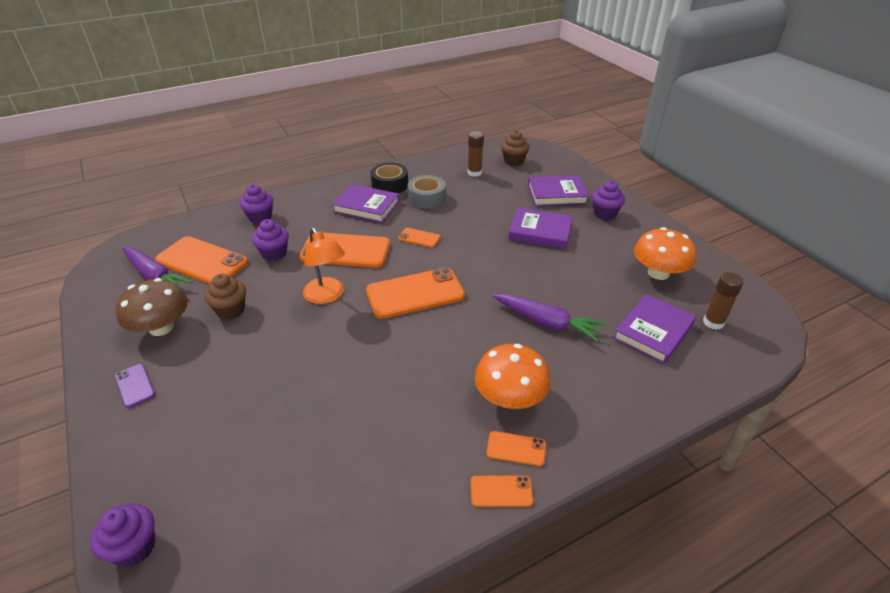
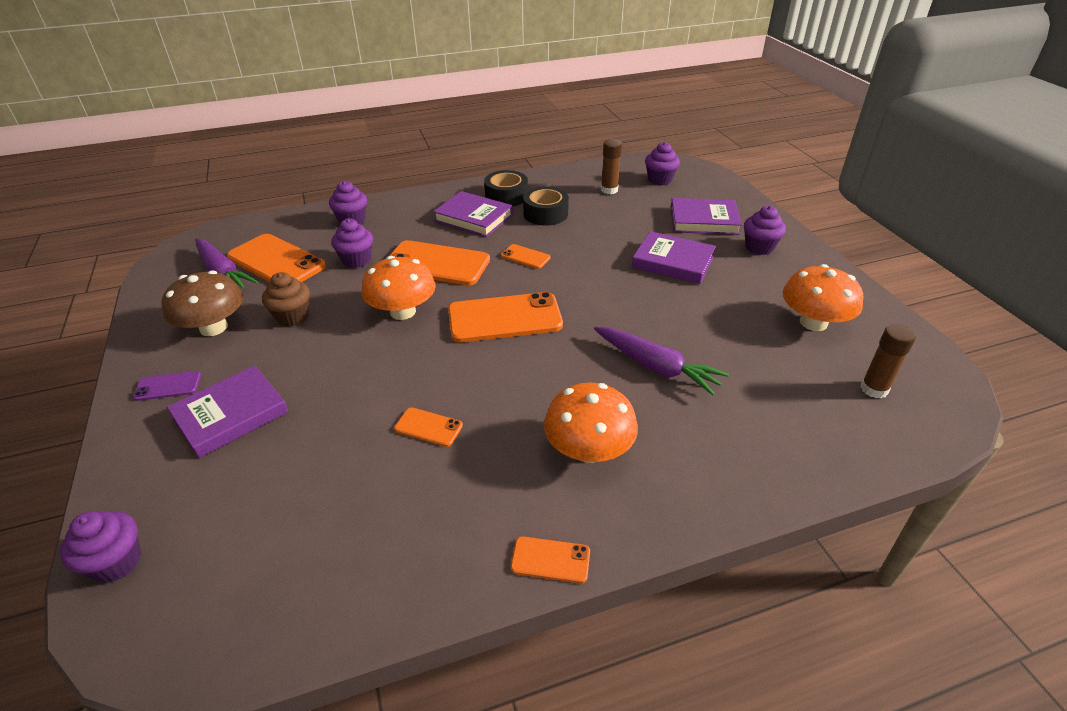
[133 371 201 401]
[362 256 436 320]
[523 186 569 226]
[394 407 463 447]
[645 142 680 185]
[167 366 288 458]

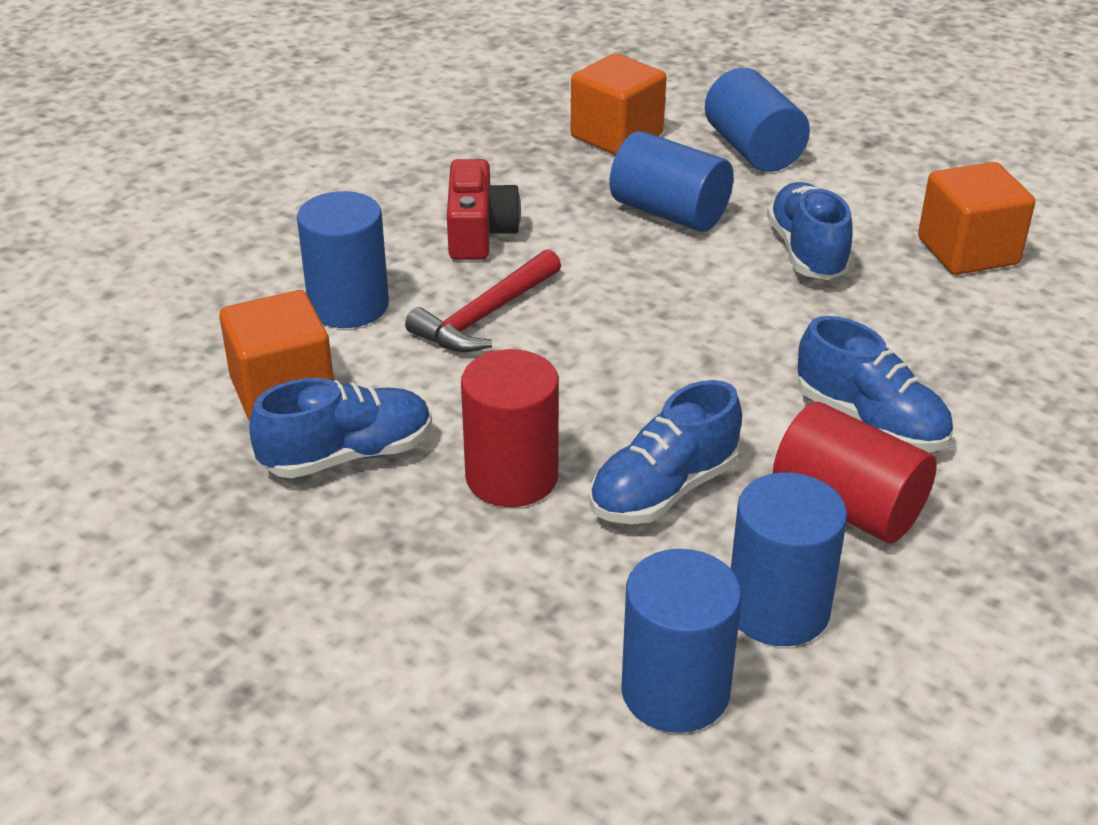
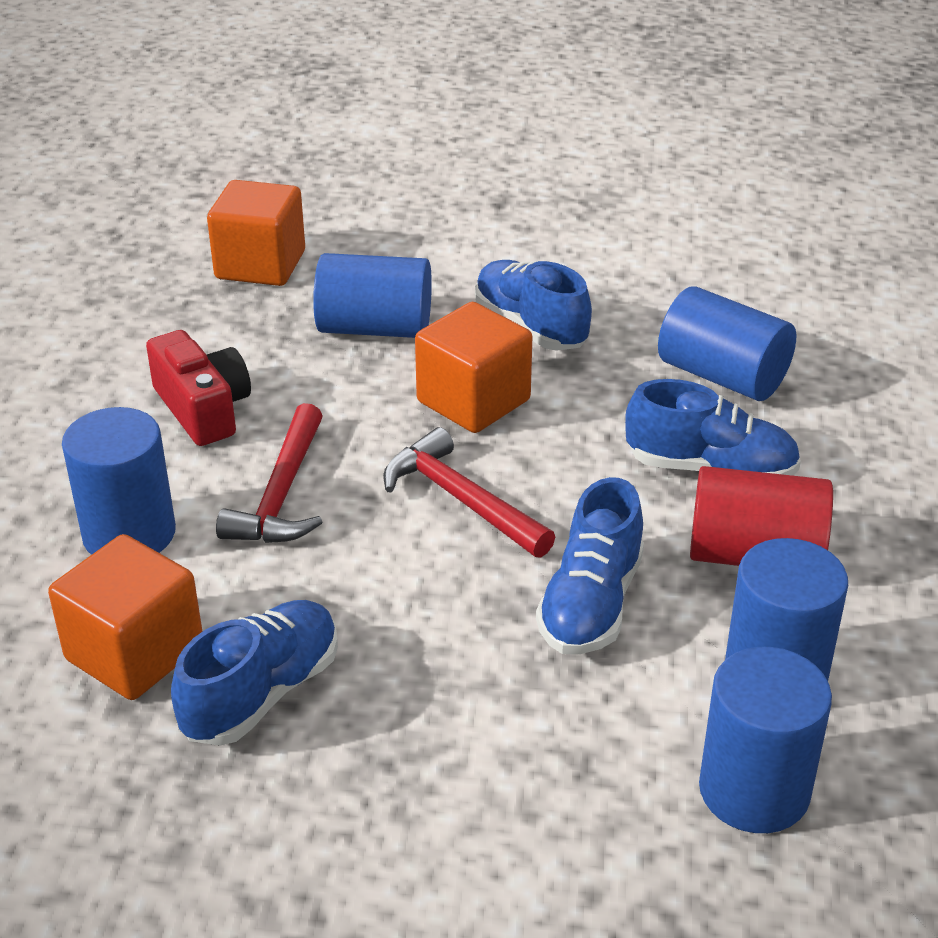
[461 349 559 507] (first image)
[658 286 796 401]
[415 302 532 433]
[383 427 555 558]

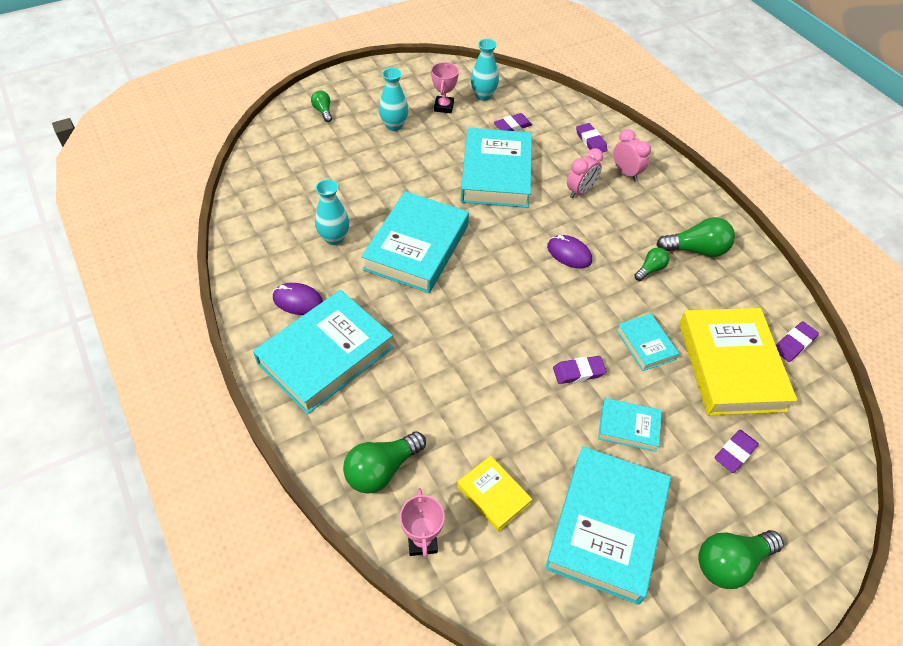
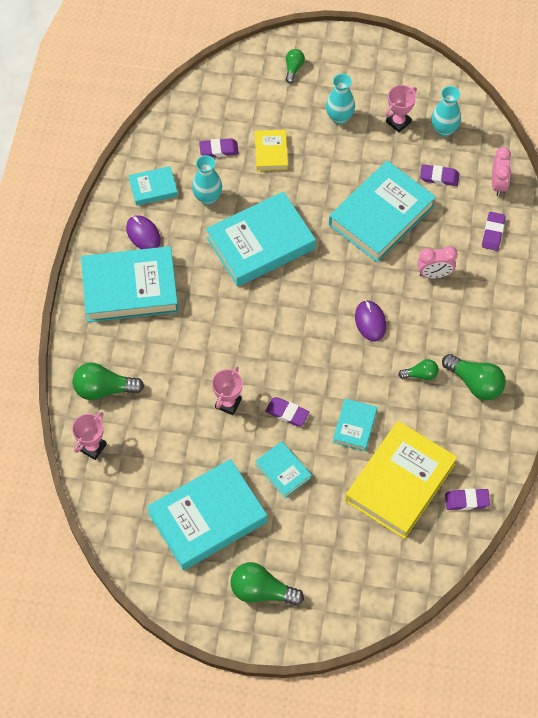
[255 130 288 171]
[492 147 511 196]
[199 138 239 157]
[129 166 178 206]
[212 367 243 415]

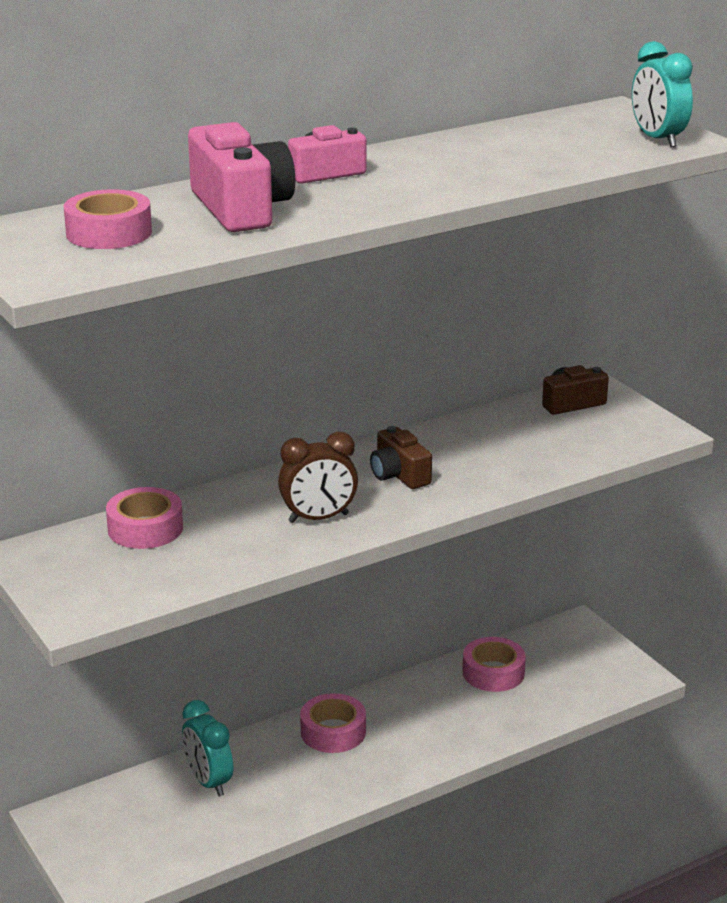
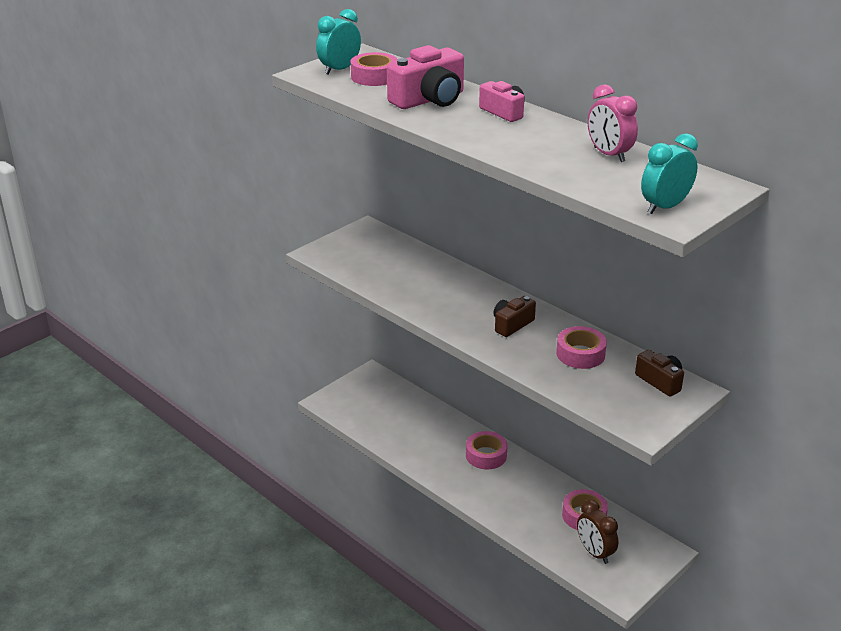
[556 326 607 369]
[316 9 361 74]
[577 500 618 564]
[588 84 638 162]

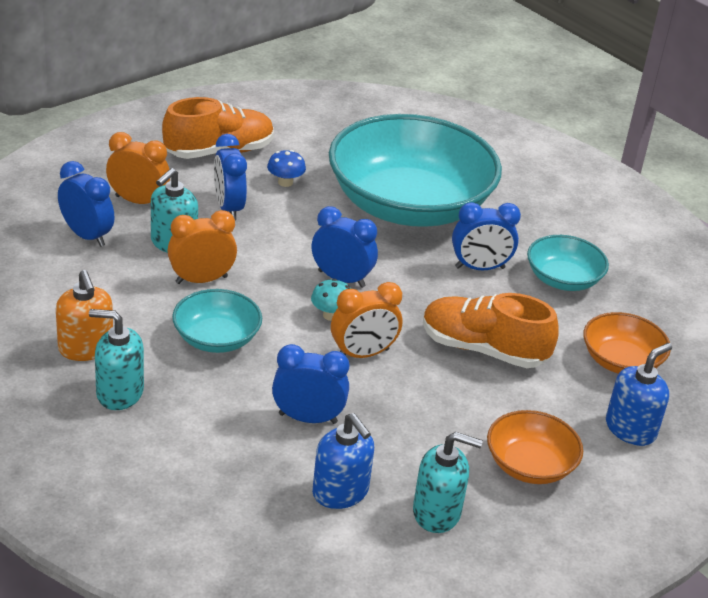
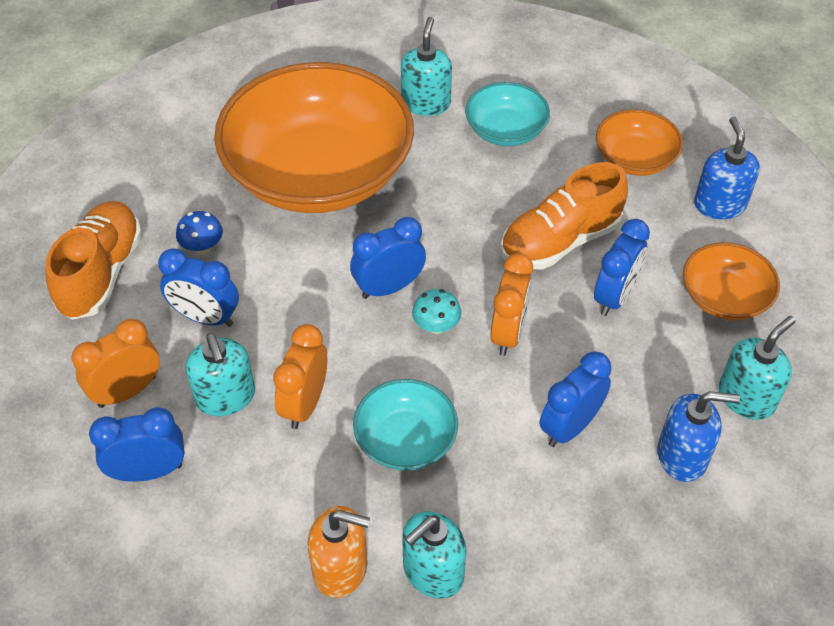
[214 62 414 213]
[594 219 650 316]
[401 17 452 116]

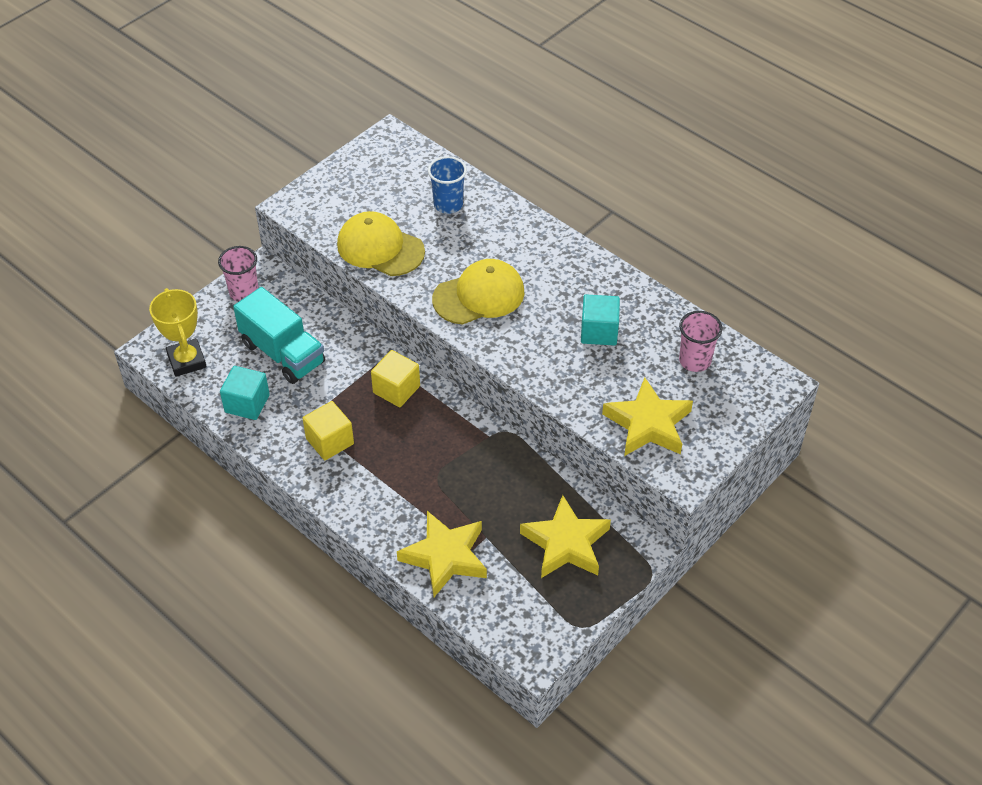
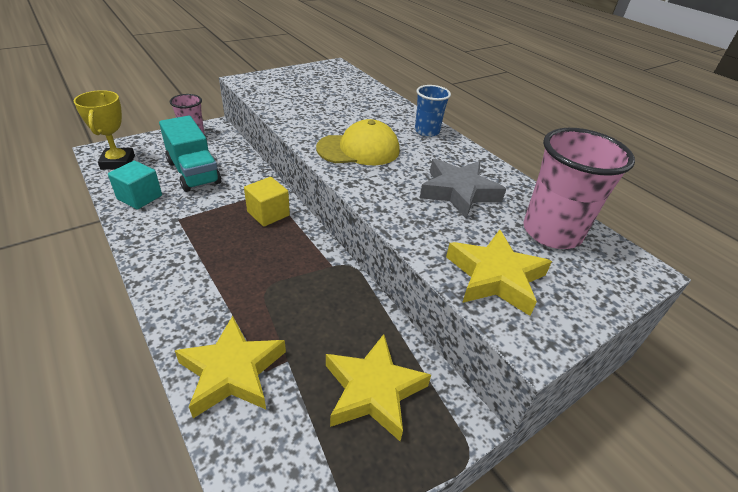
[302 401 354 460] (first image)
[337 211 425 276] (first image)
[415 85 451 137]
[420 159 506 219]
[523 128 635 249]

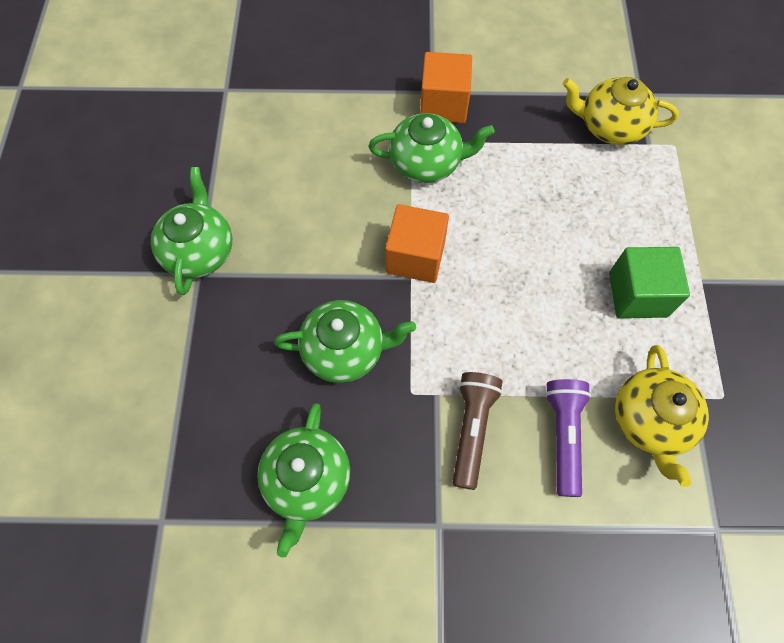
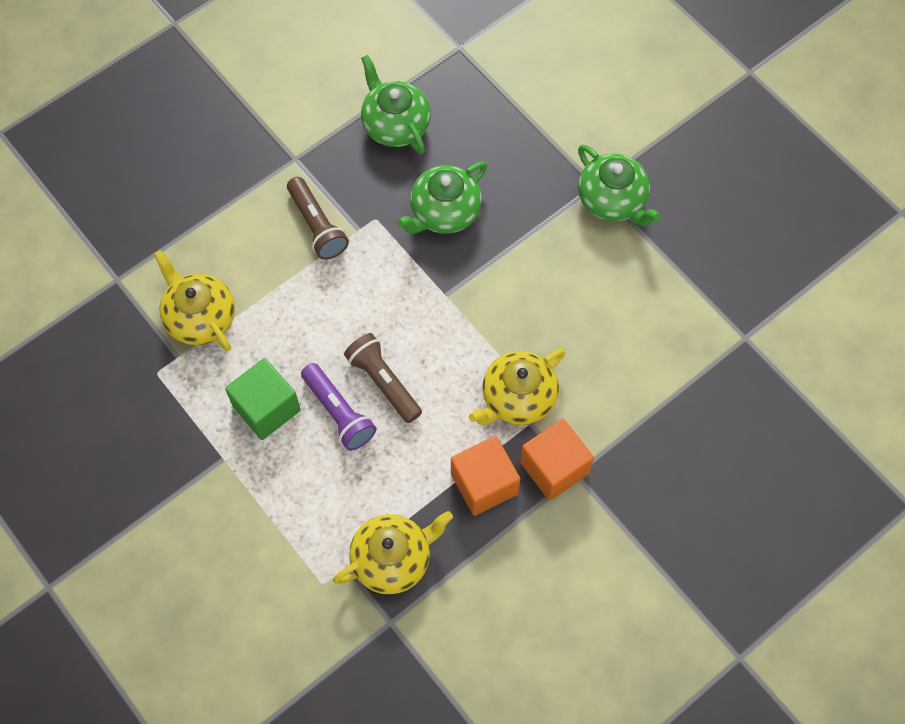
[469 348 565 425]
[451 436 520 516]
[301 363 376 451]
[344 333 422 423]

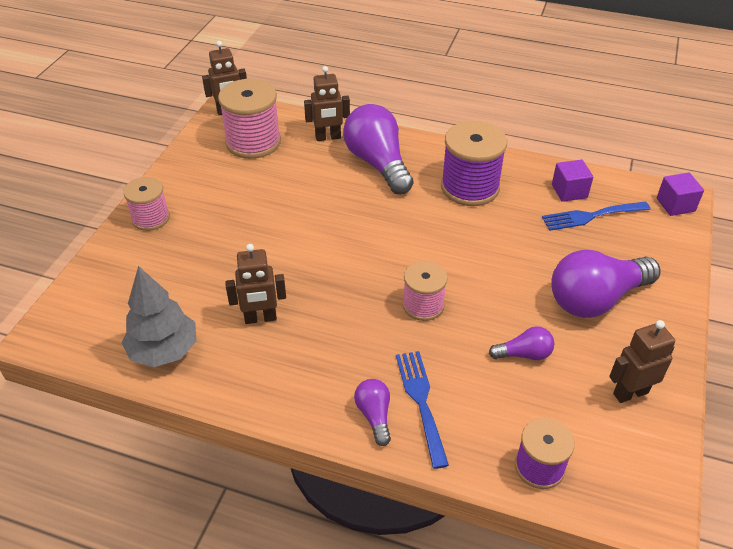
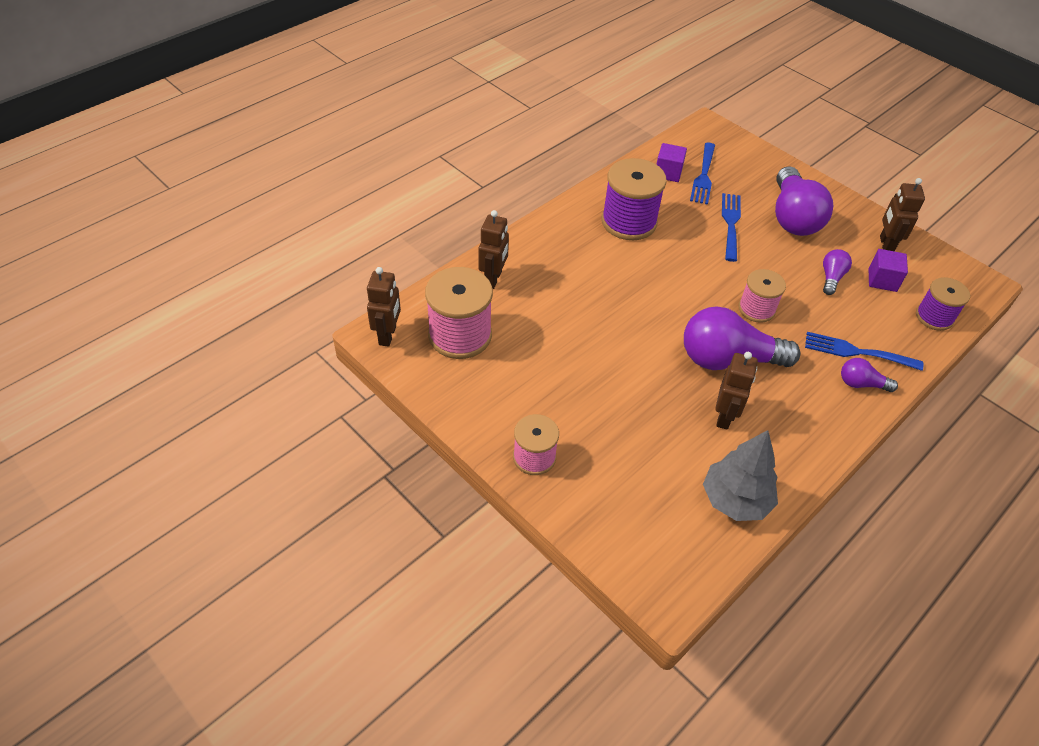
[684 306 801 370]
[869 249 908 292]
[722 193 741 262]

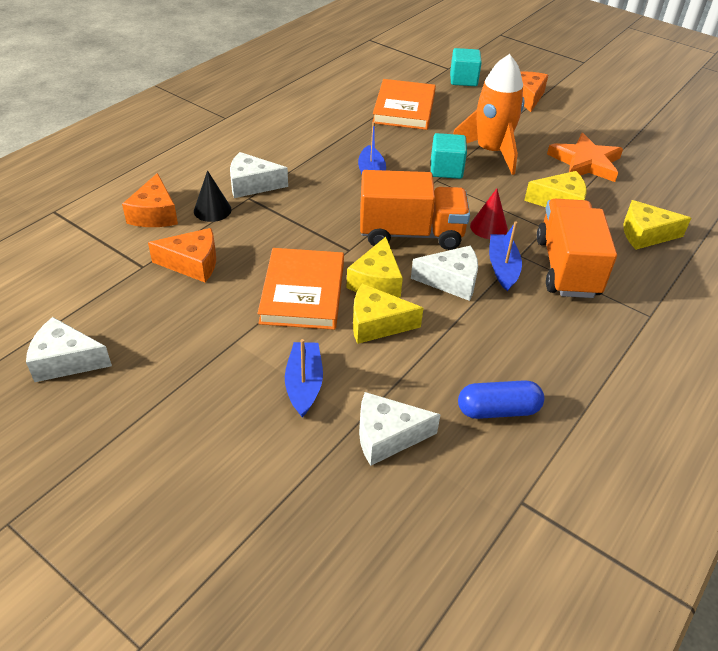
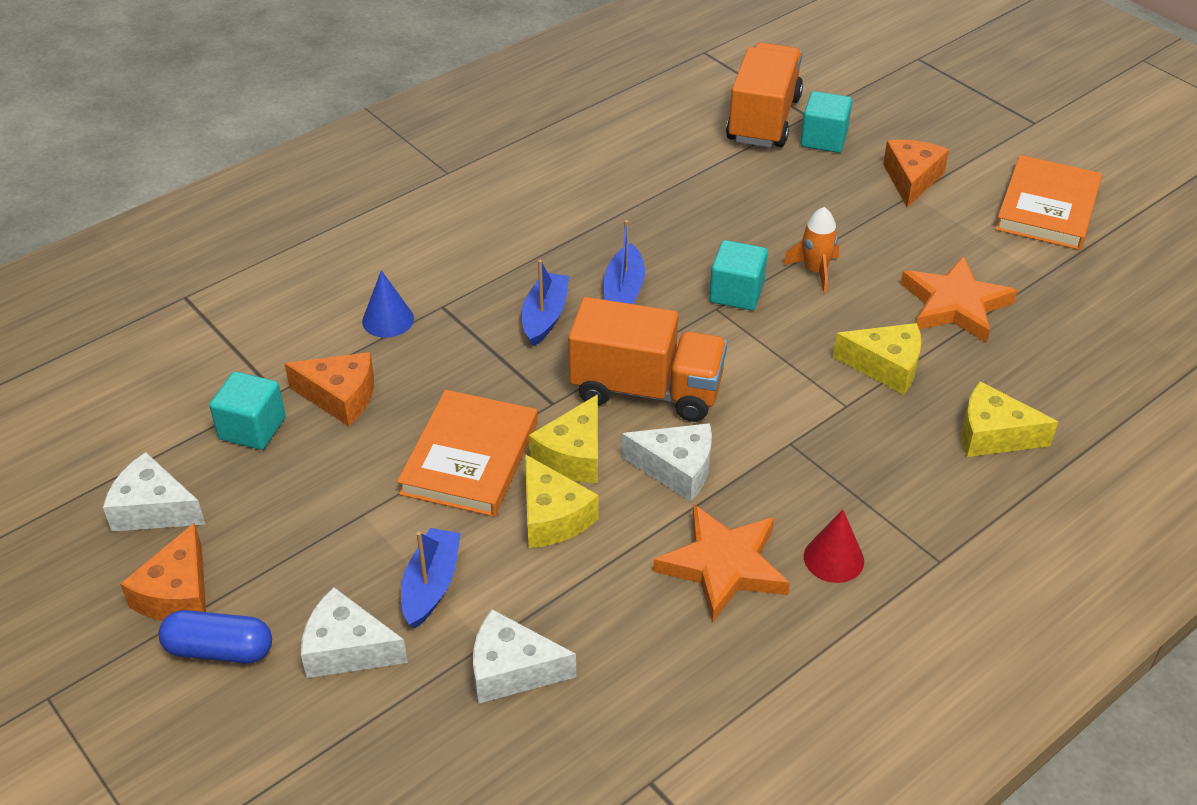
[120 523 206 621]
[362 270 414 338]
[301 587 408 678]
[525 454 599 548]
[995 155 1102 250]
[783 207 839 293]
[158 610 272 663]
[804 510 864 583]
[522 260 569 346]
[726 42 803 148]
[209 371 285 450]
[653 504 790 623]

